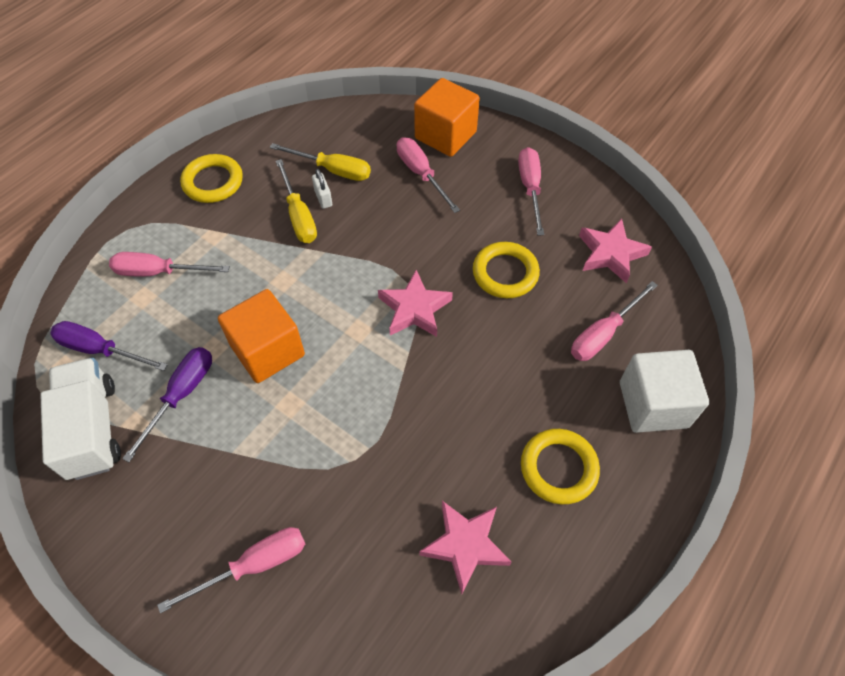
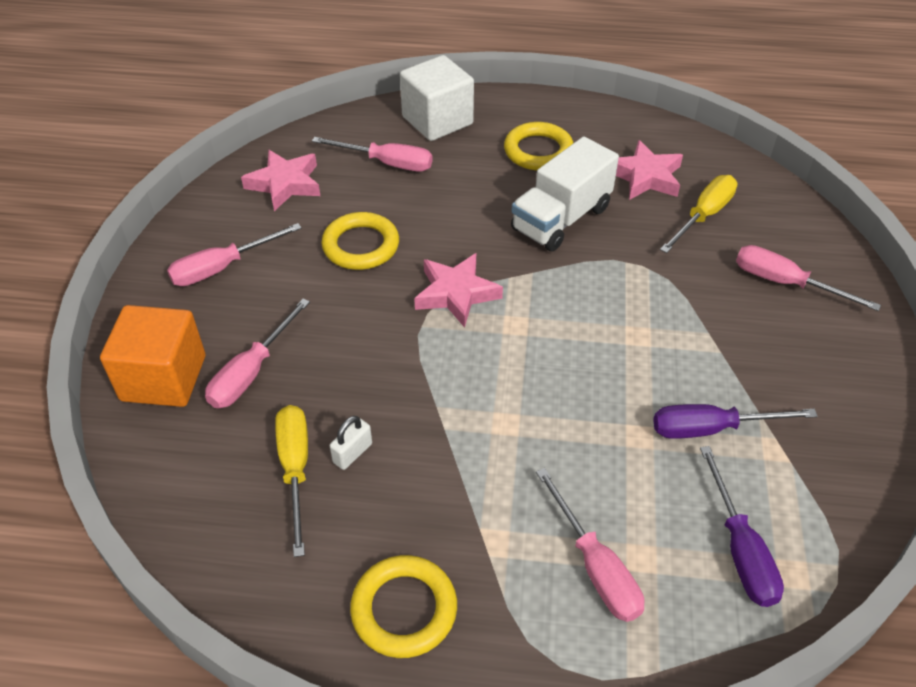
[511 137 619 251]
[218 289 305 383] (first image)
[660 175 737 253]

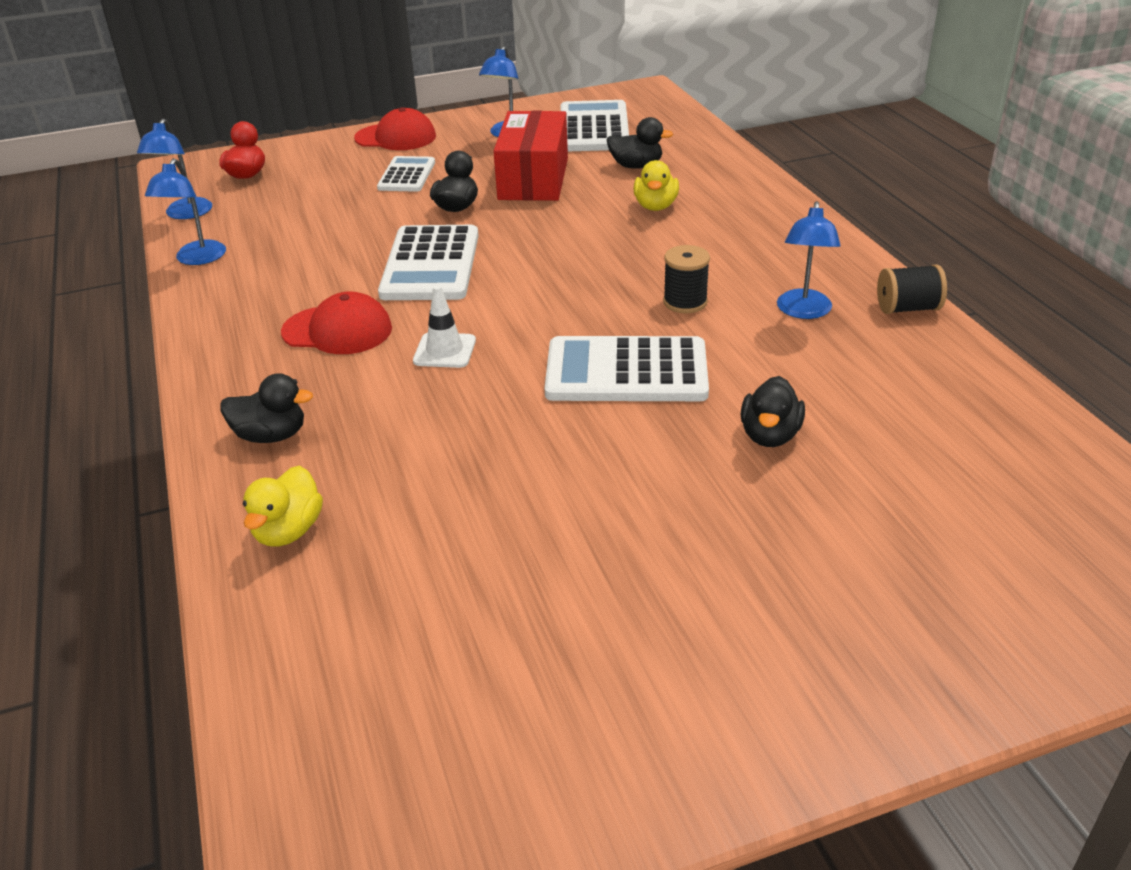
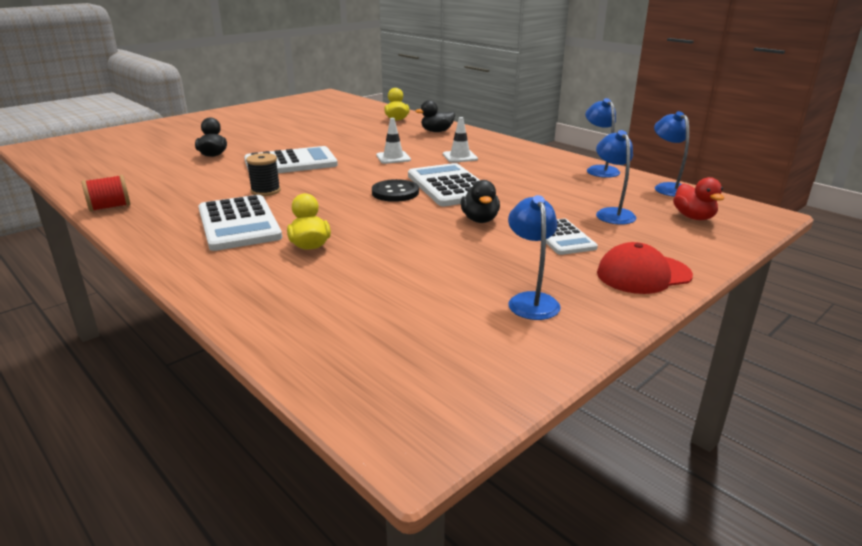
[443 117 478 163]
[494 111 568 201] (first image)
[198 195 282 251]
[606 117 673 169] (first image)
[596 130 636 225]
[82 175 130 212]
[372 179 419 202]

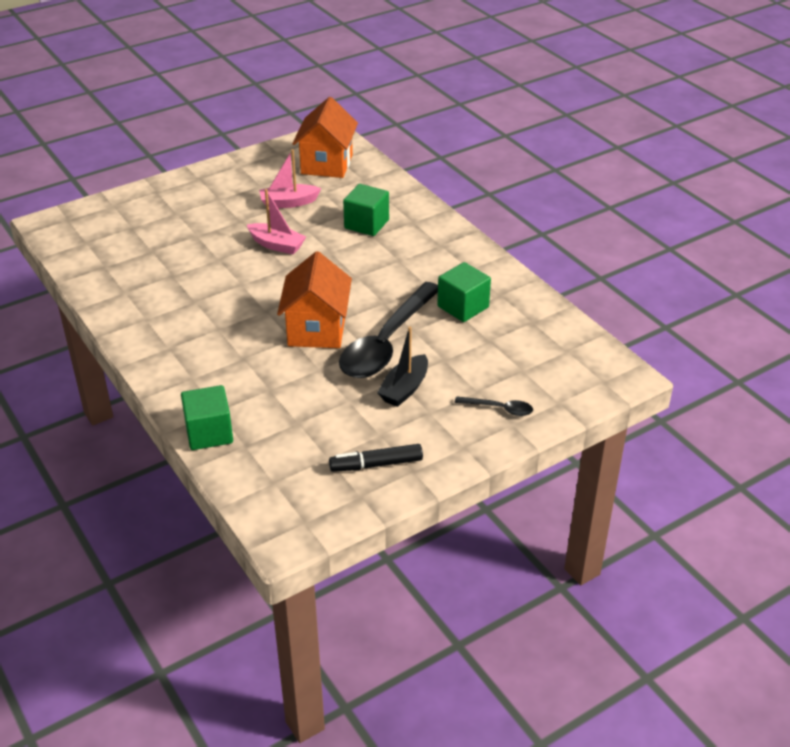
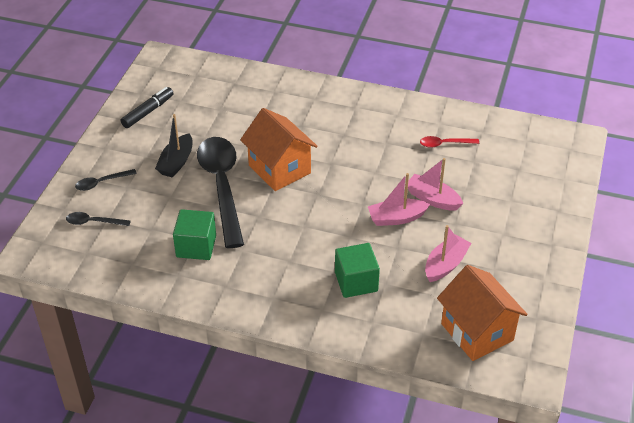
[181 385 233 450] (first image)
[155 114 193 178]
[66 212 131 226]
[408 158 463 211]
[420 136 479 148]

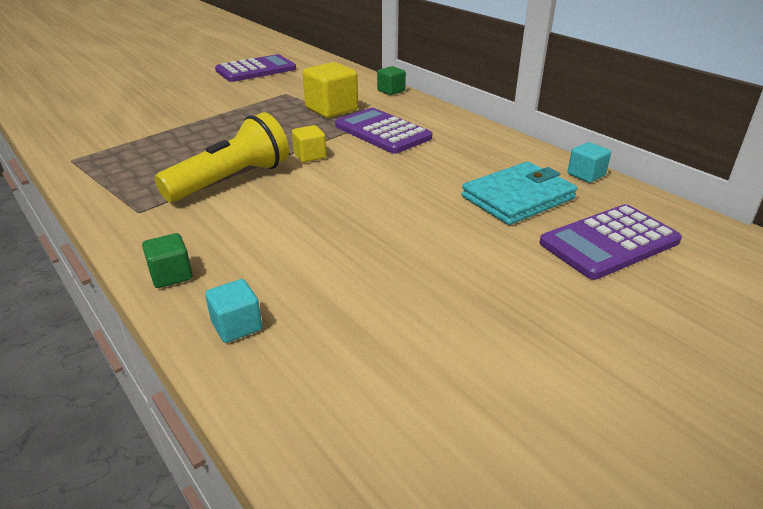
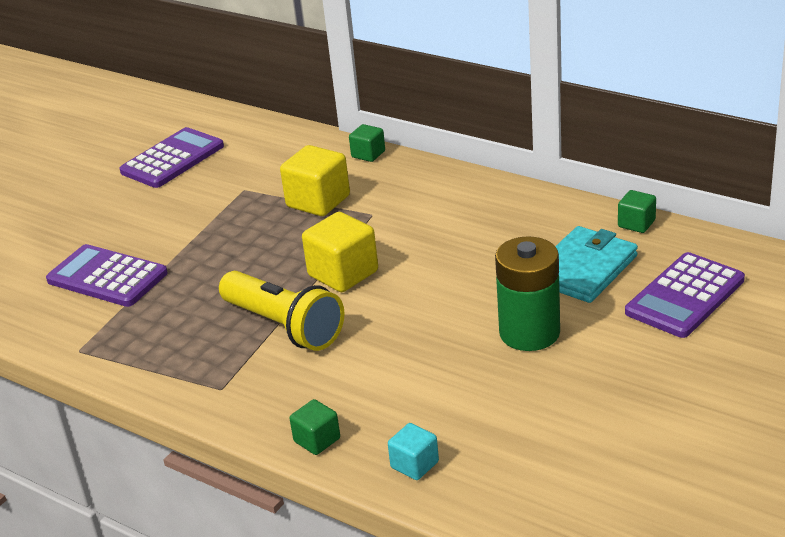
[219 271 345 351]
[302 212 378 292]
[46 244 168 307]
[618 190 656 233]
[495 236 560 351]

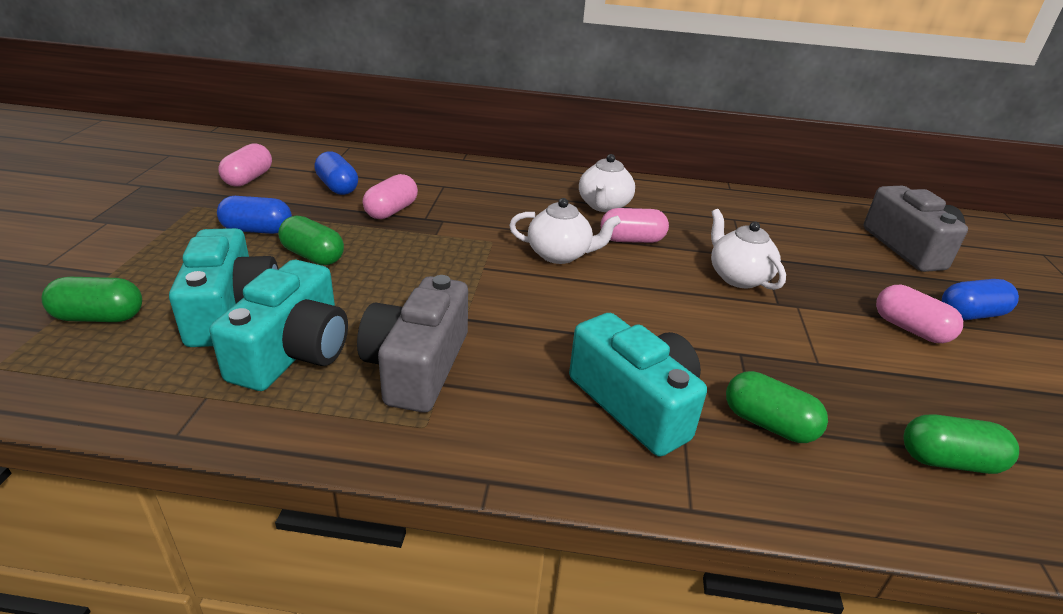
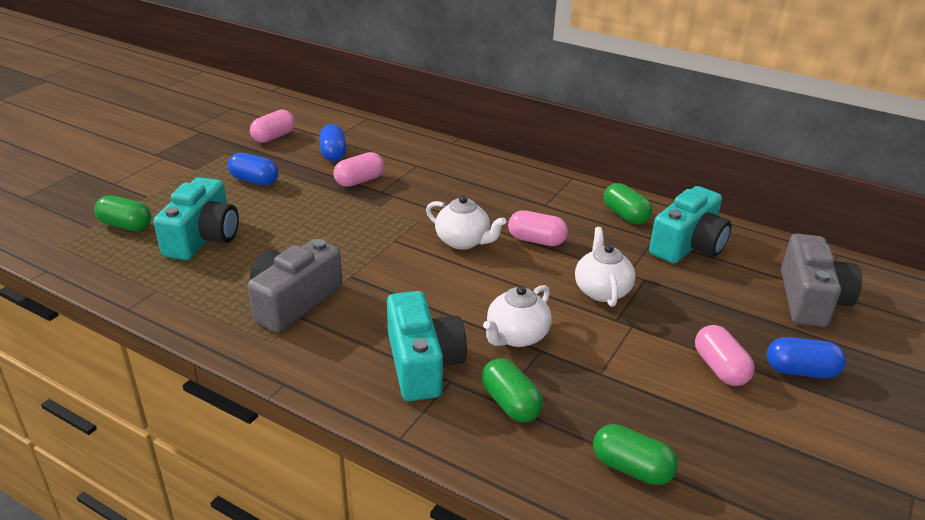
[649 186 731 264]
[604 183 652 224]
[483 285 552 347]

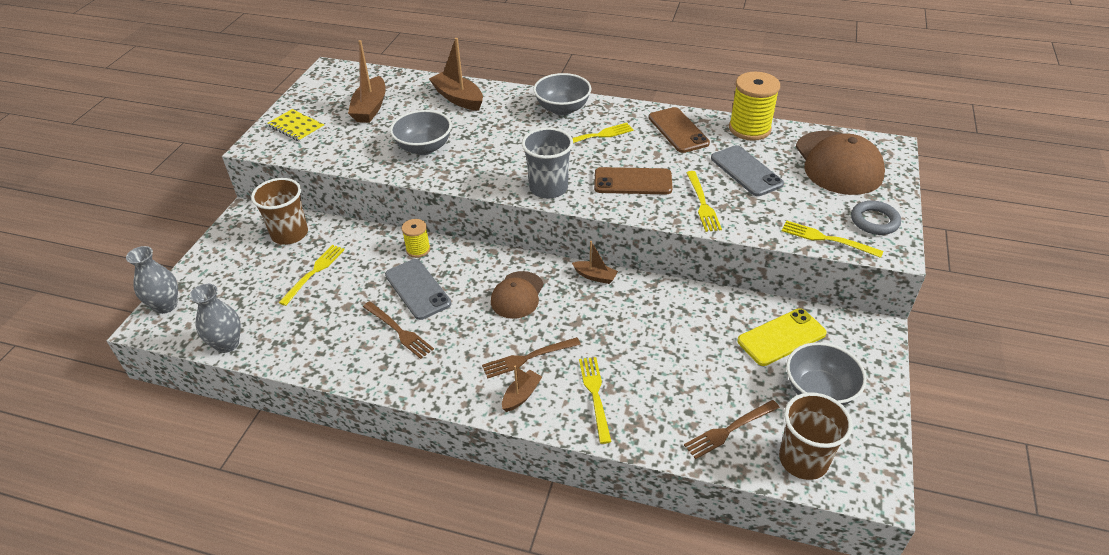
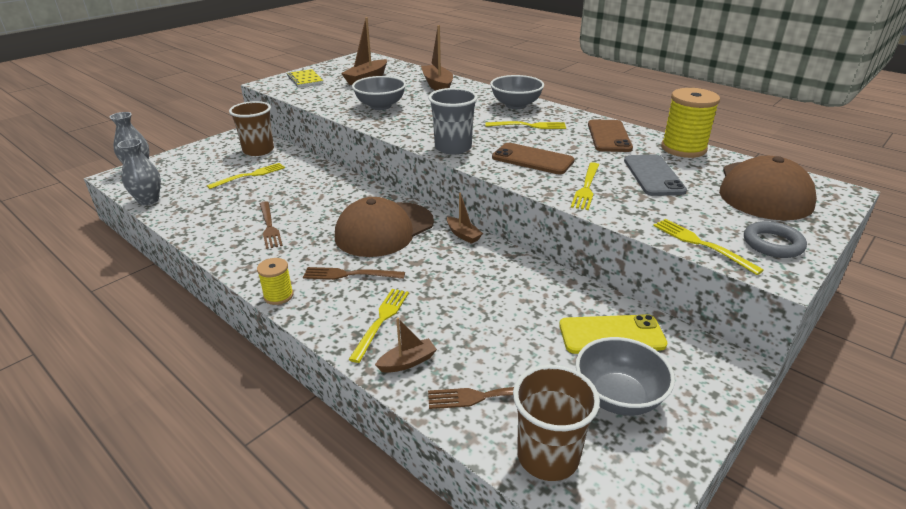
[385 259 451 320] (first image)
[257 258 294 305]
[335 197 434 257]
[375 318 437 373]

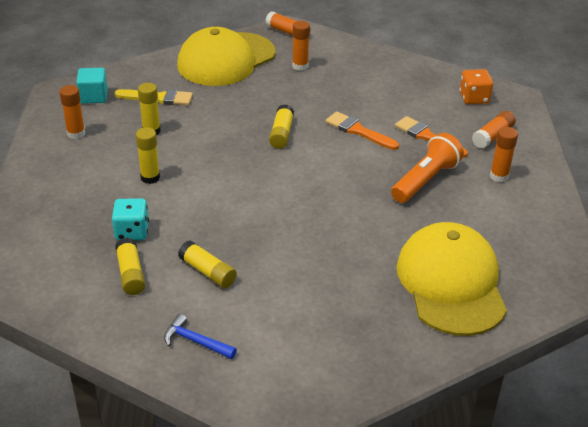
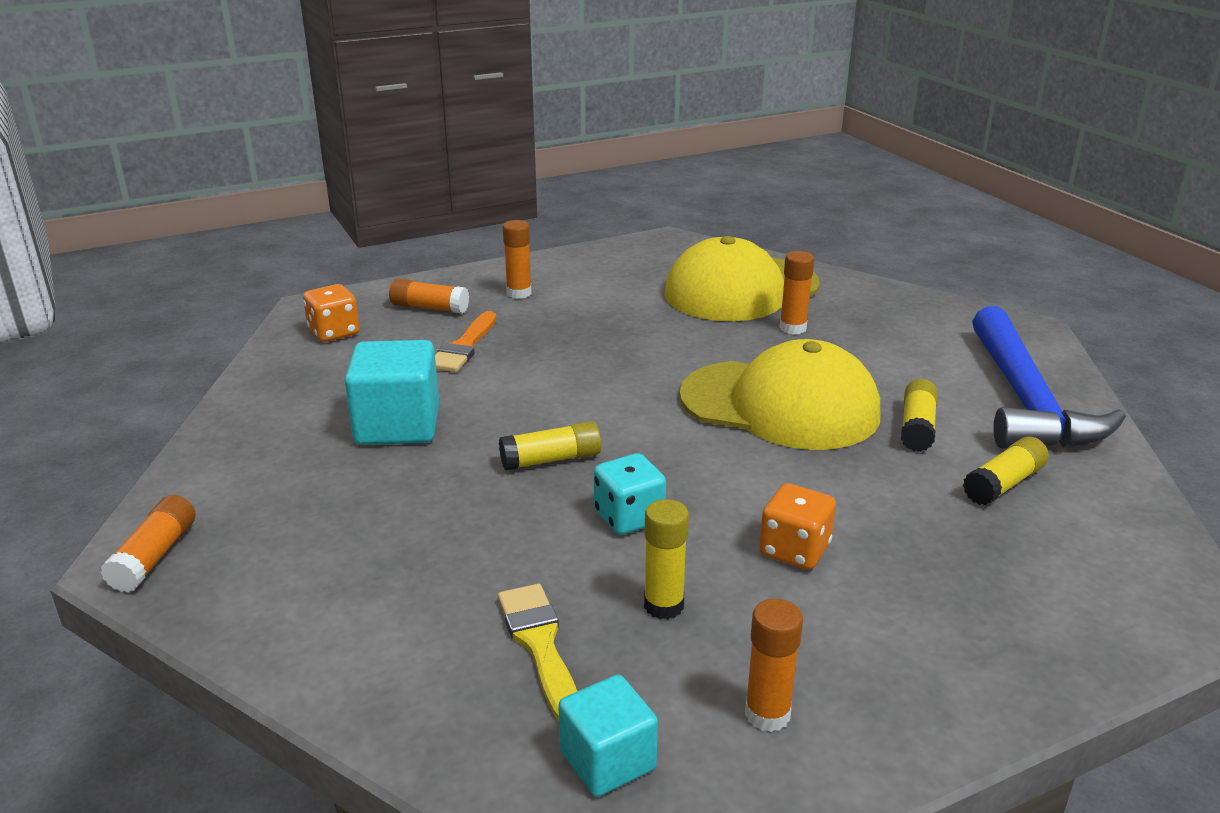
[594 453 666 535]
[759 483 836 570]
[972 306 1126 448]
[679 339 880 450]
[779 251 814 335]
[325 112 399 150] (first image)
[391 133 464 203] (first image)
[345 340 439 445]

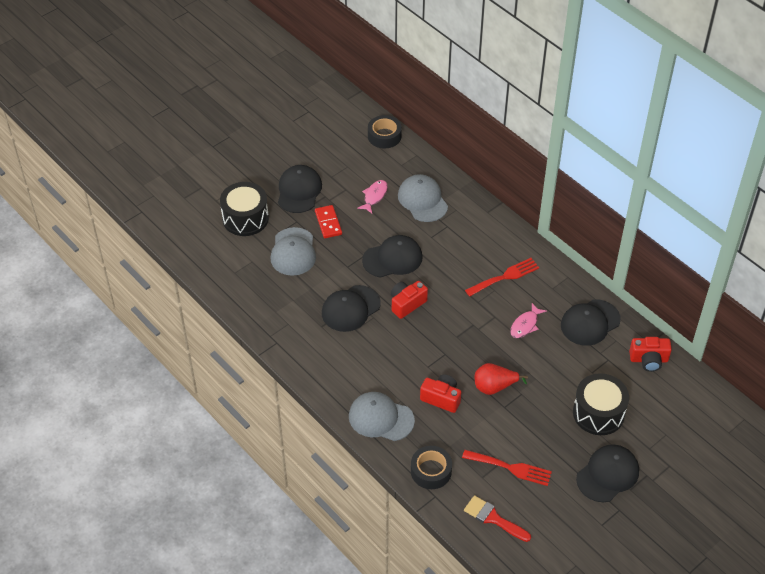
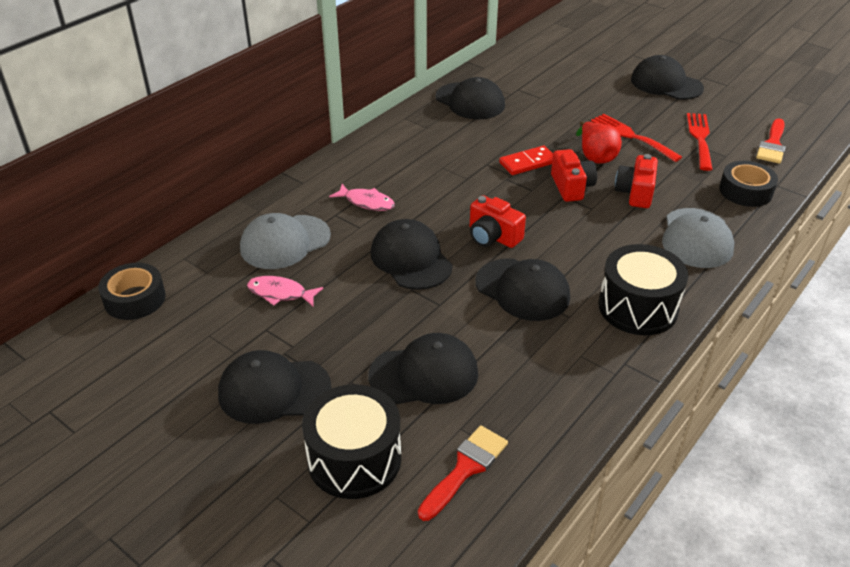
[369 333 478 404]
[499 146 553 175]
[591 114 682 162]
[329 184 395 211]
[599 244 688 335]
[551 149 597 202]
[418 425 508 521]

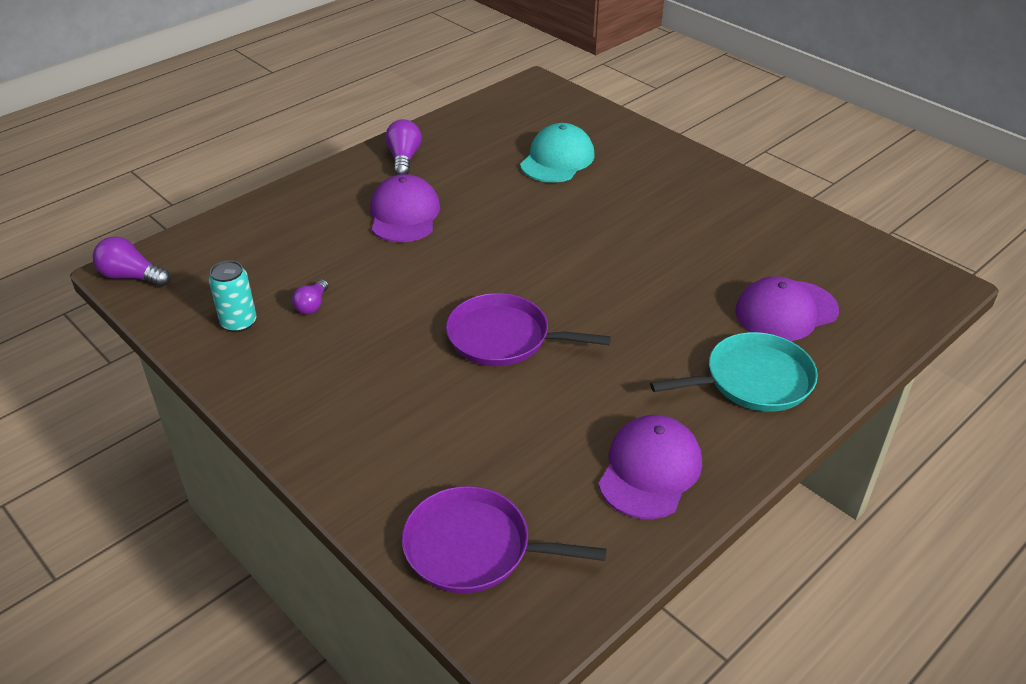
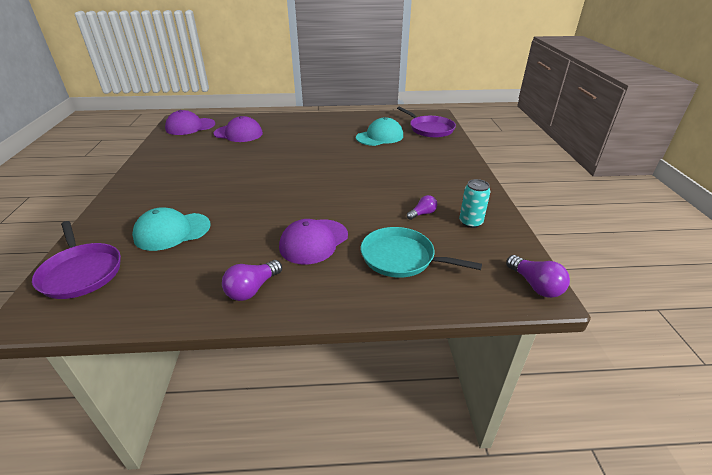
[32 221 121 299]
[165 110 215 135]
[361 227 482 278]
[356 117 403 146]

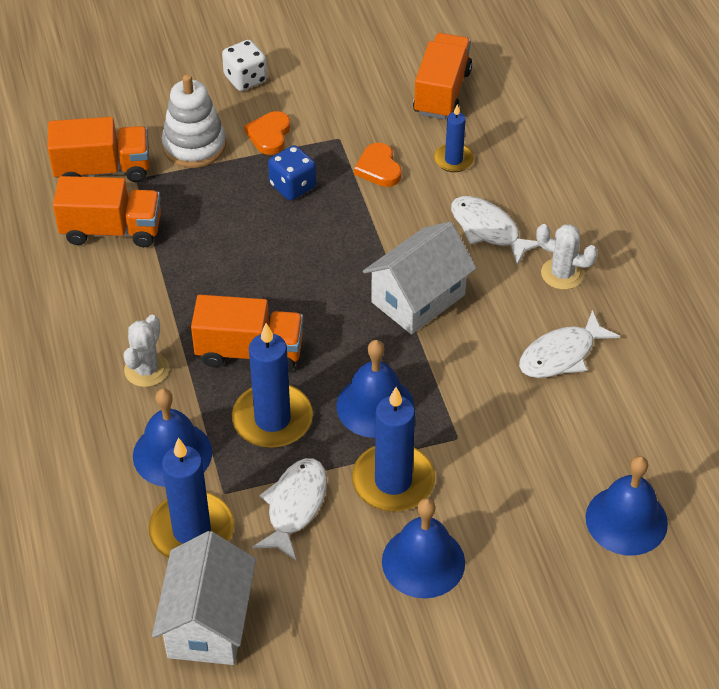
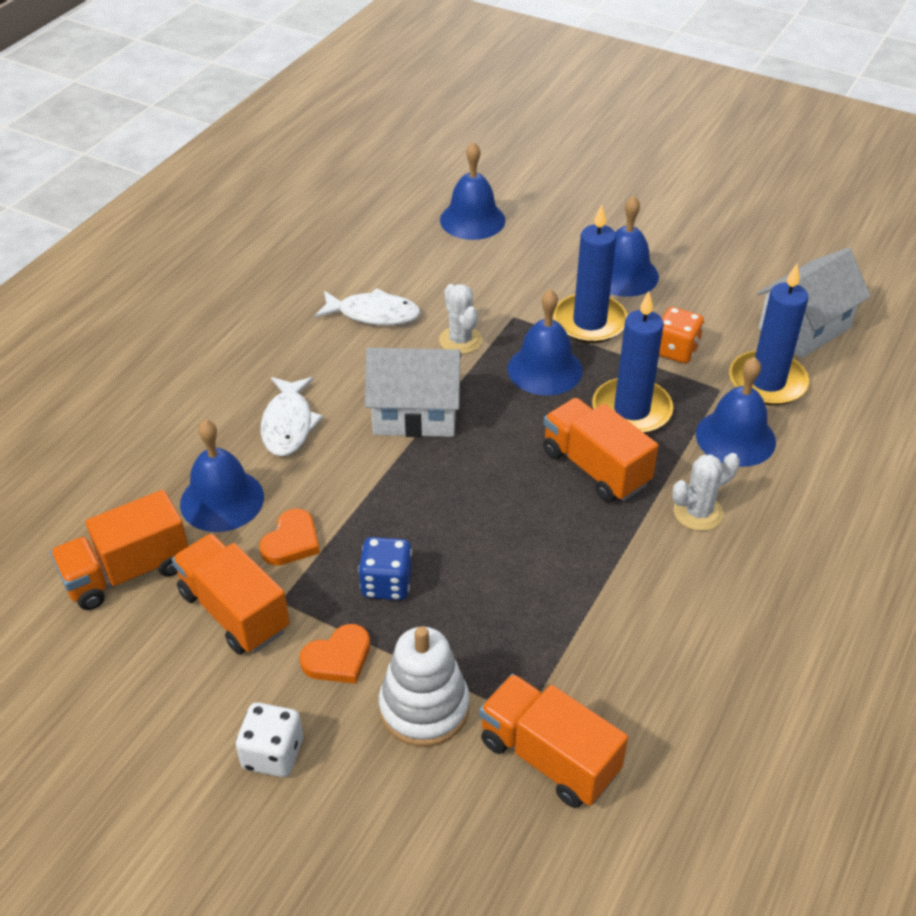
[172 533 290 655]
[659 307 704 364]
[180 419 264 532]
[439 284 482 354]

